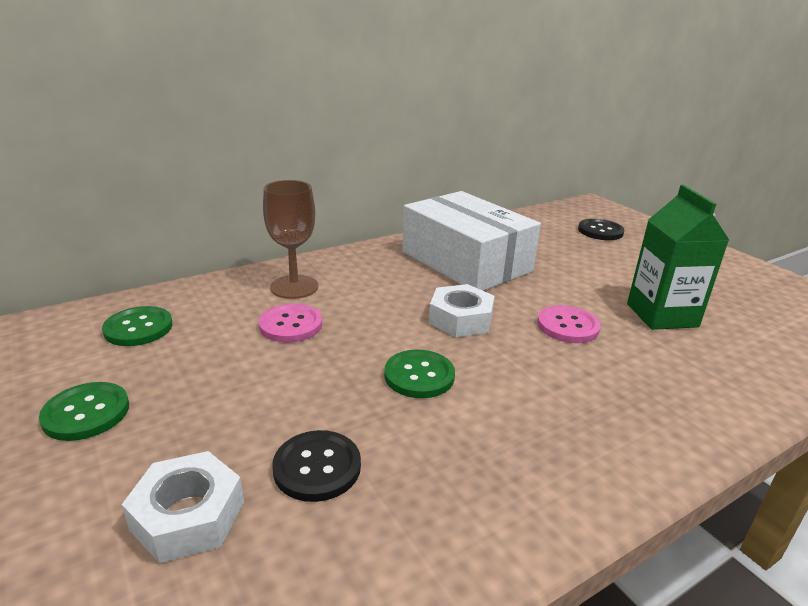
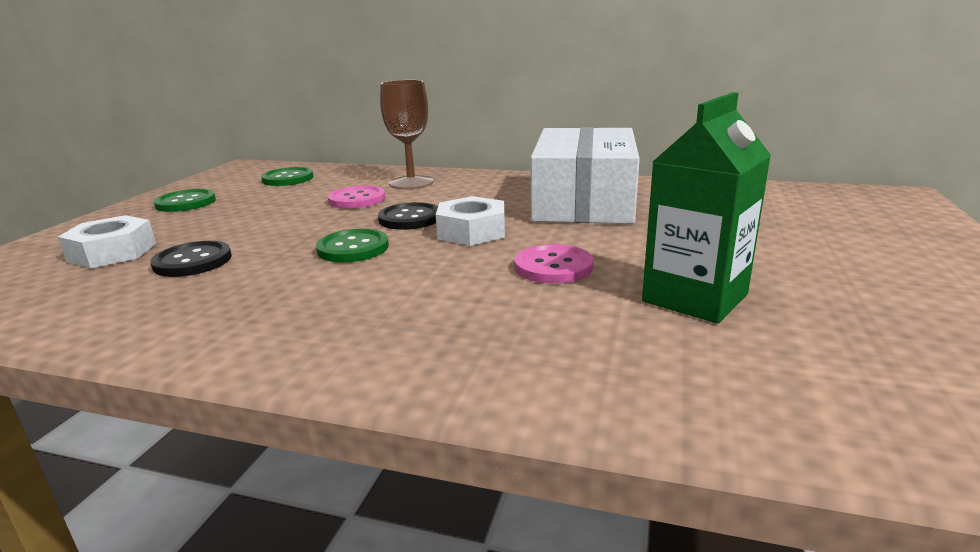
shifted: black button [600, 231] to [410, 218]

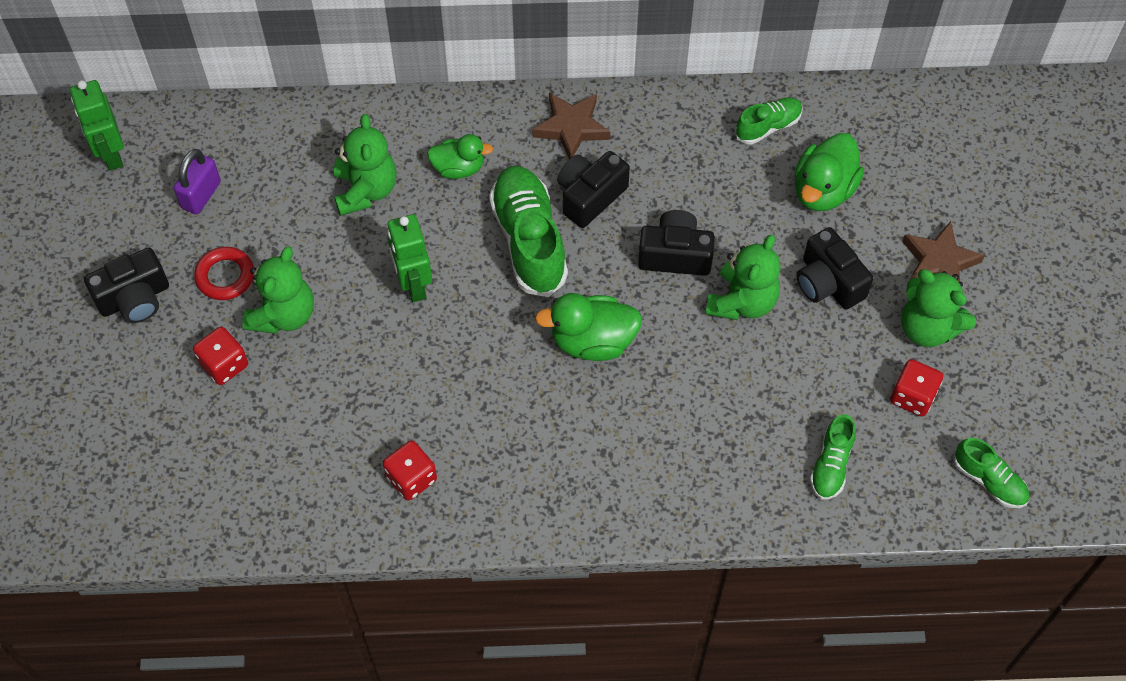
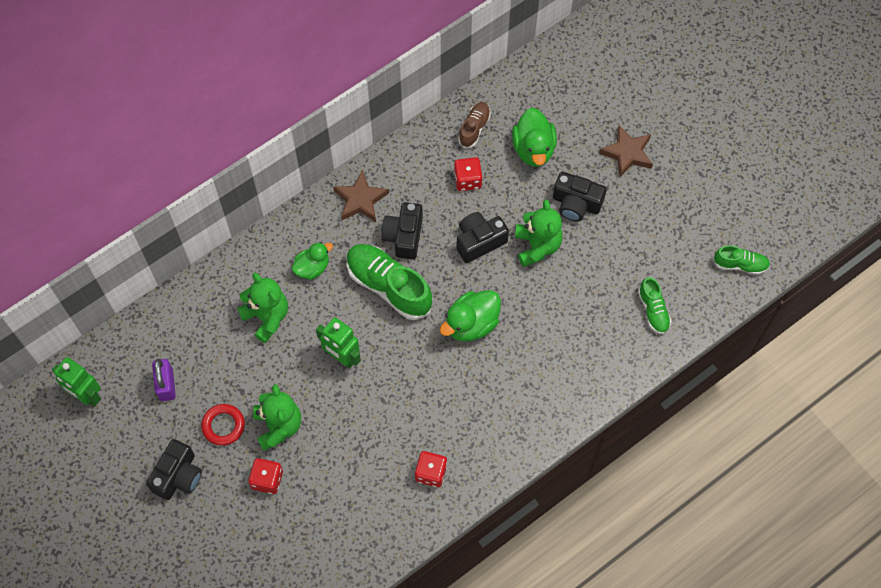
gone: green teddy bear [928, 327]
shifted: red dice [912, 396] to [467, 180]
repainted: green shoe [768, 126] to brown shoe [474, 128]

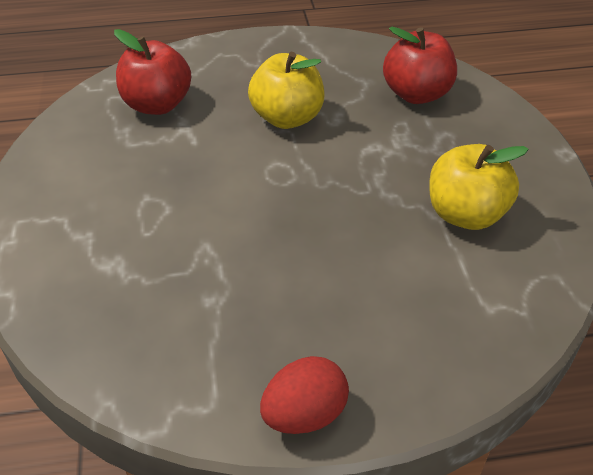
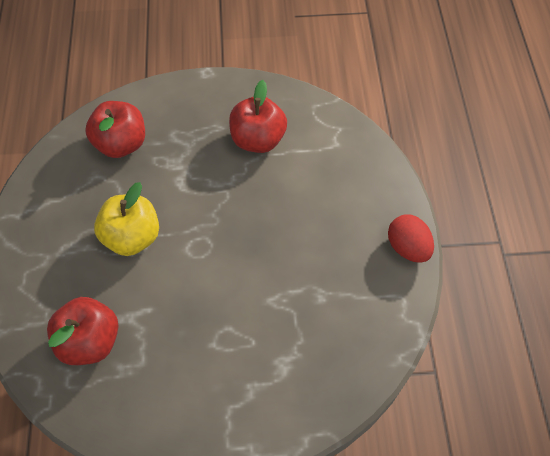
repainted: yellow apple [465, 214] to red apple [258, 139]

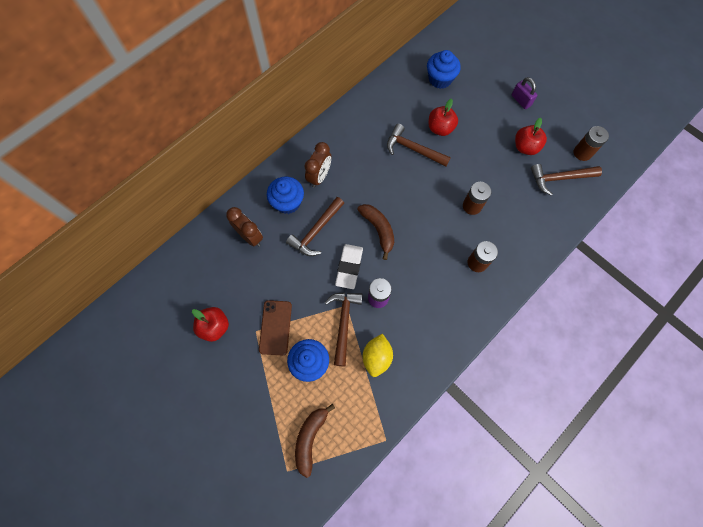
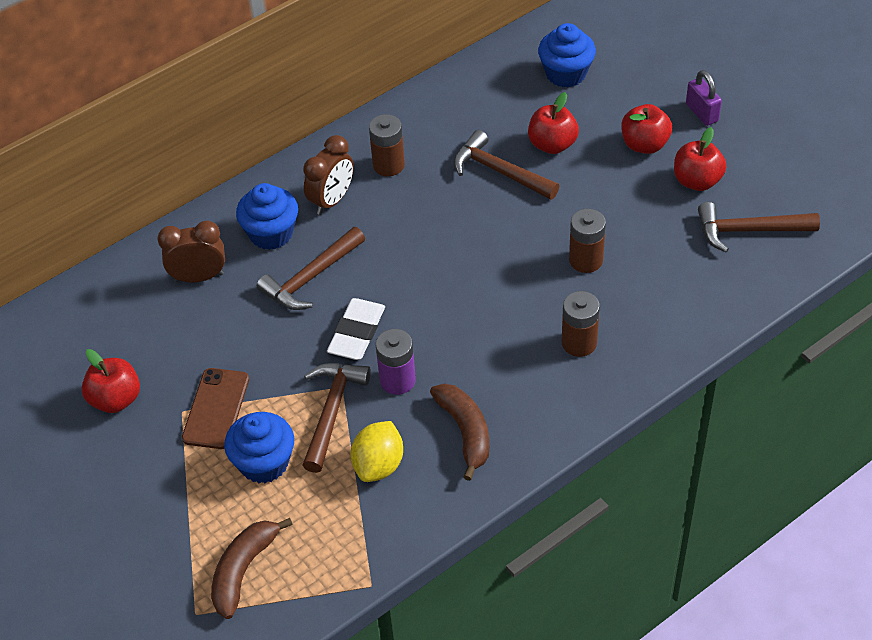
new: red apple [644, 145]
shifted: brown battery [582, 153] to [388, 165]; brown banana [378, 230] to [465, 432]
rotated: brown clock [250, 236] = [199, 277] 60 degrees counterclockwise

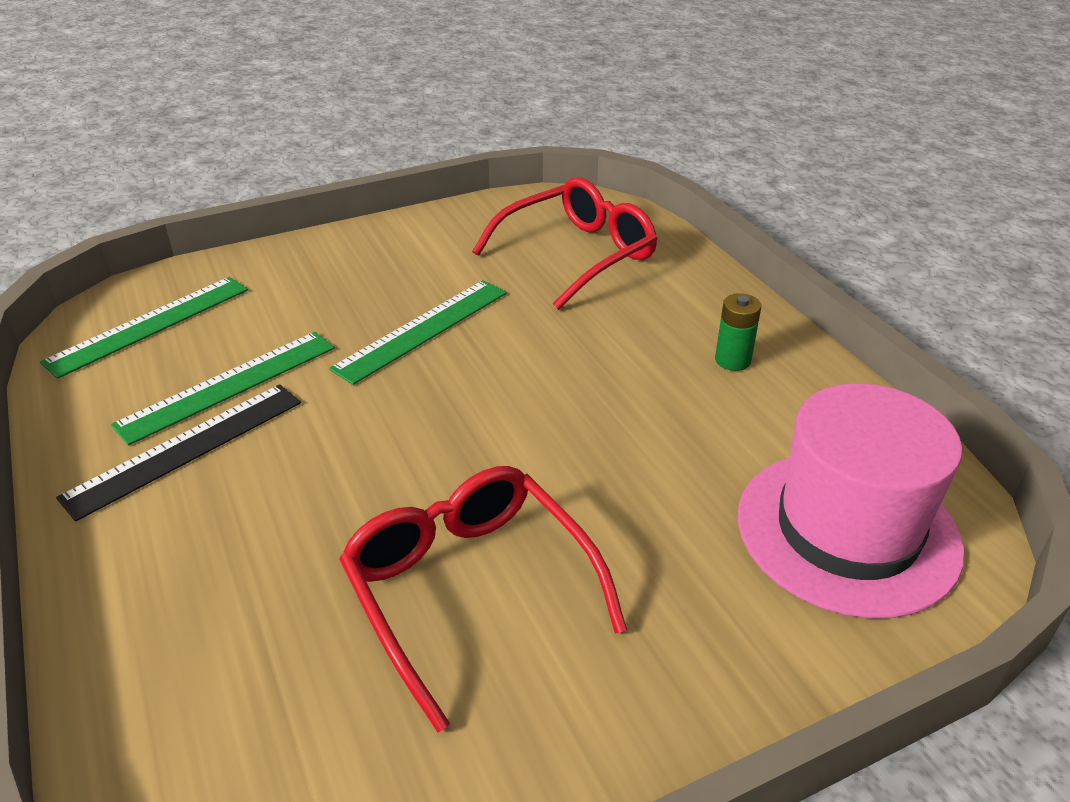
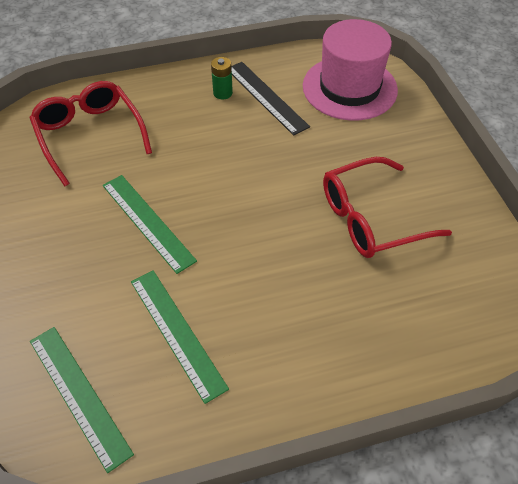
shifted: black ruler [186, 448] to [266, 97]

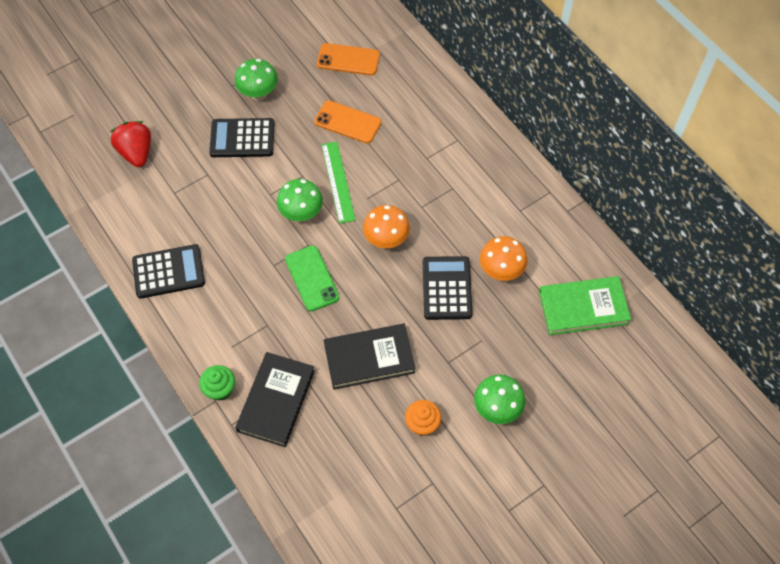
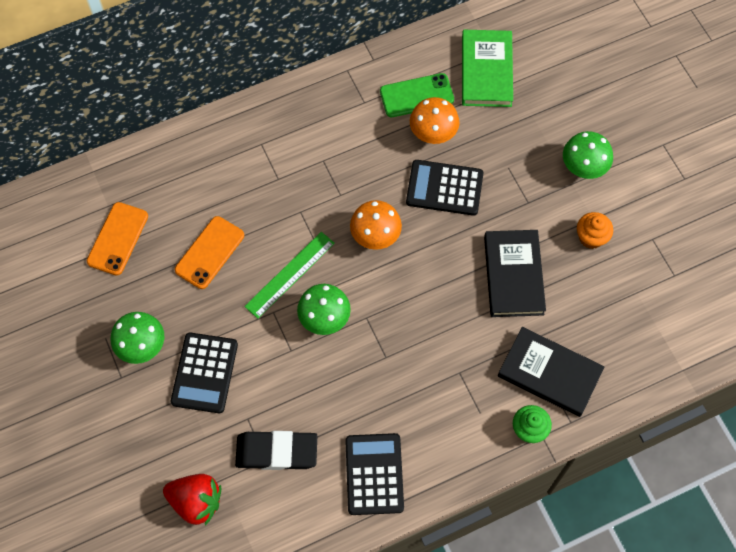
new: black eraser [276, 452]
shifted: green phone [312, 278] to [416, 96]
rotated: red strawberry [136, 153] = [196, 501] 150 degrees counterclockwise; green ruler [338, 181] = [290, 274] 45 degrees counterclockwise

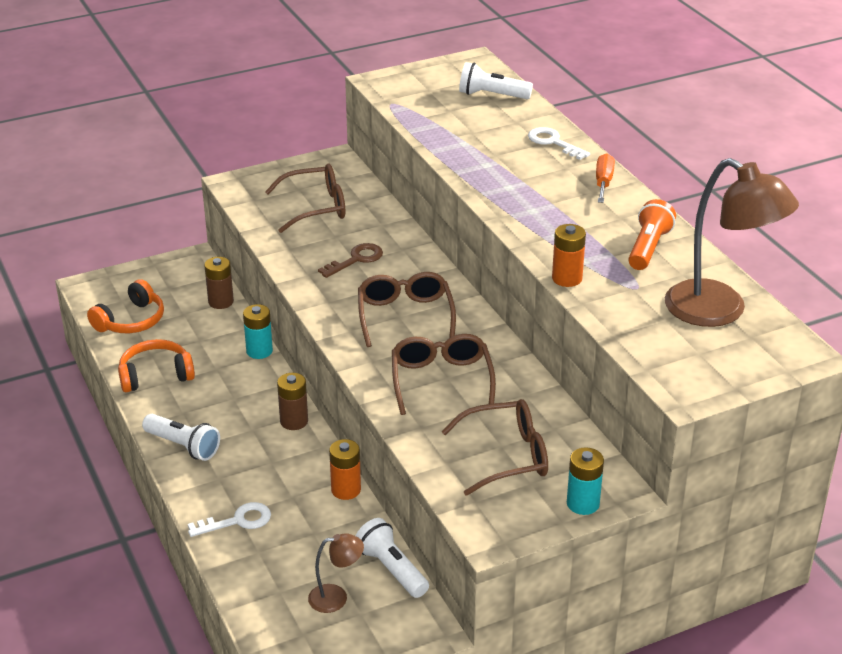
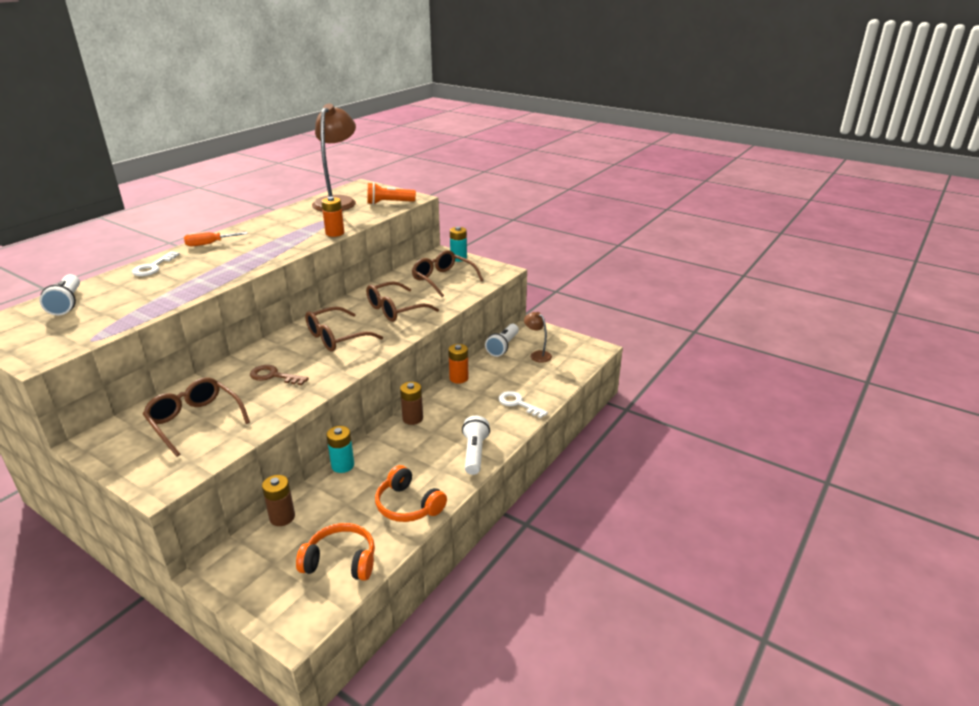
shifted: orange flashlight [648, 248] to [389, 203]

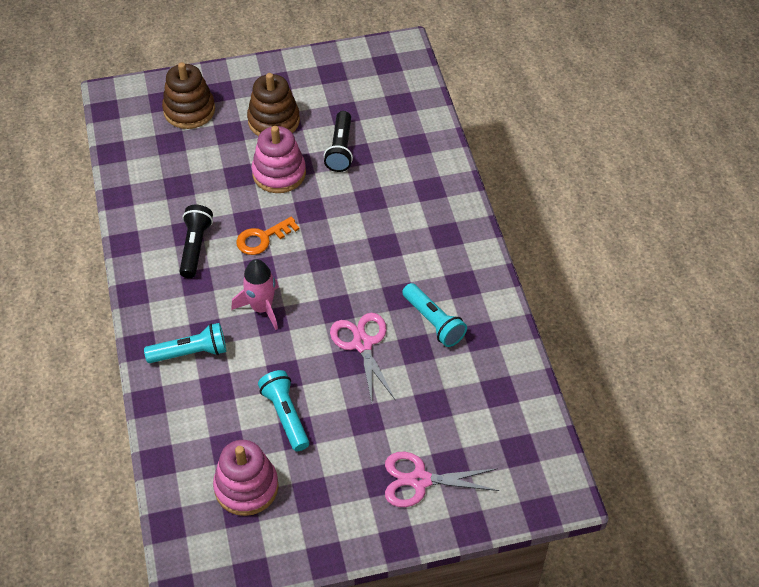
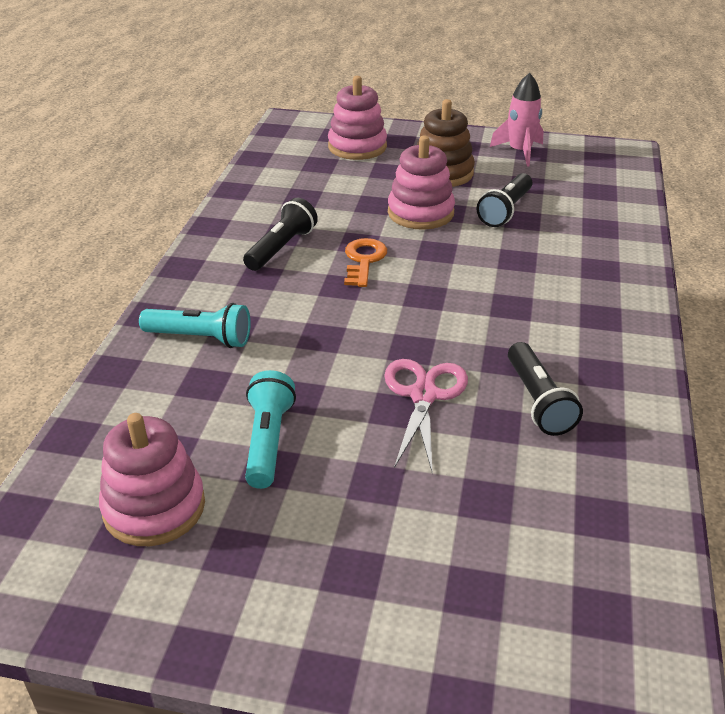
gone: pink scissors [420, 480]
shifted: pink rocket [262, 308] to [520, 152]
repainted: brown stacking toy [189, 110] to pink stacking toy [357, 147]; turquoise flashlight [433, 322] to black flashlight [538, 401]
rotated: orange key [262, 238] = [363, 260] 105 degrees clockwise

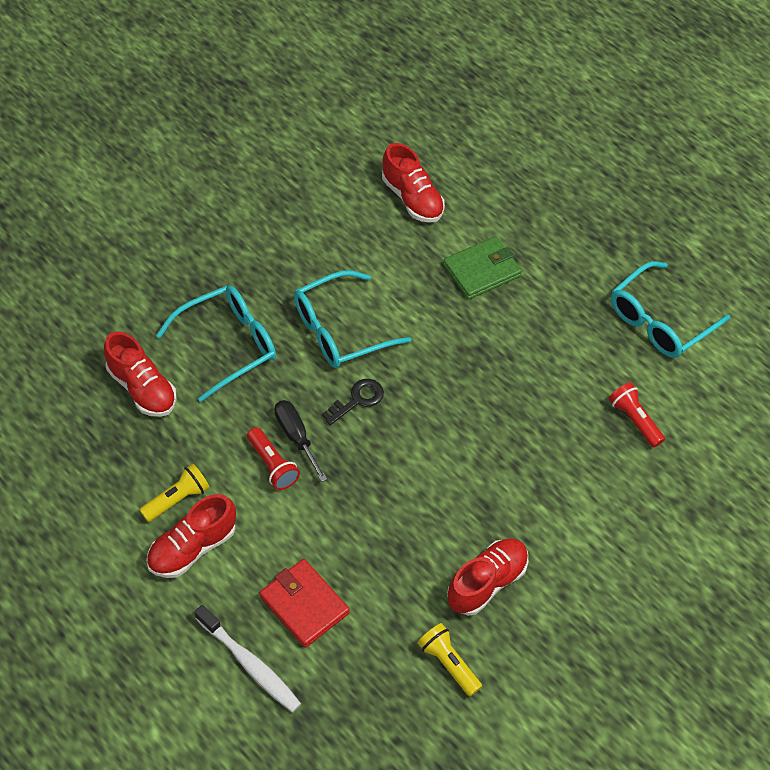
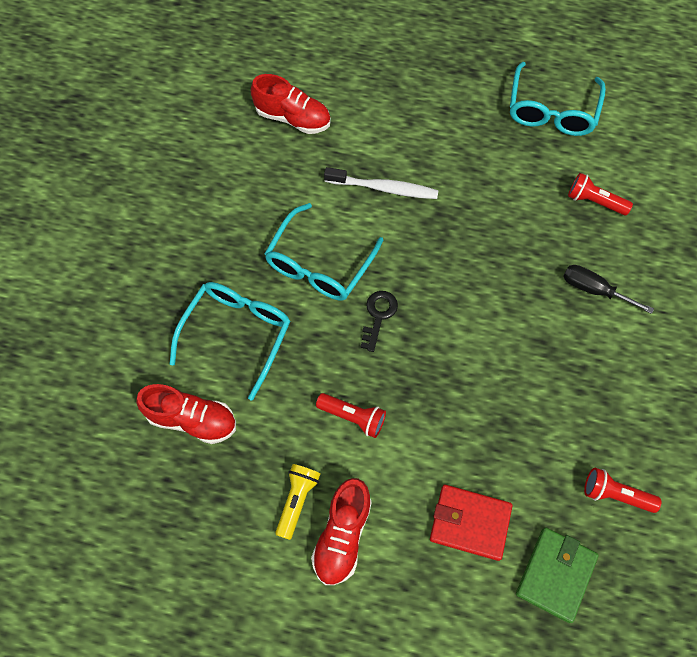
gone: red shoe [486, 582]
shifted: white toothbrush [249, 664] to [384, 188]; green wallet [482, 270] to [555, 574]; black screwdriver [296, 437] to [594, 290]
repainted: yellow flashlight [448, 663] to red flashlight [615, 494]

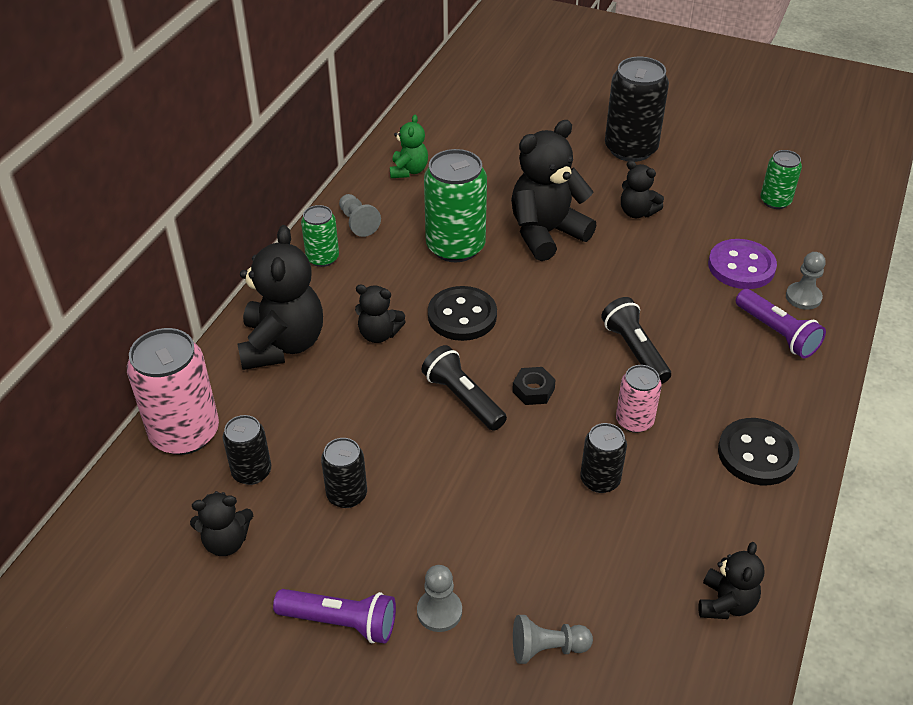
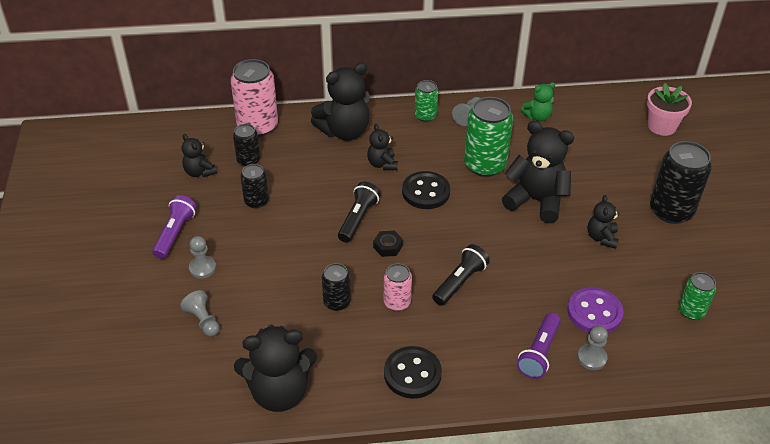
new: pink flower pot [661, 126]
rotated: purple flashlight [340, 622] = [175, 233] 150 degrees counterclockwise
scaled: black teddy bear [726, 603] = [279, 392] x1.88

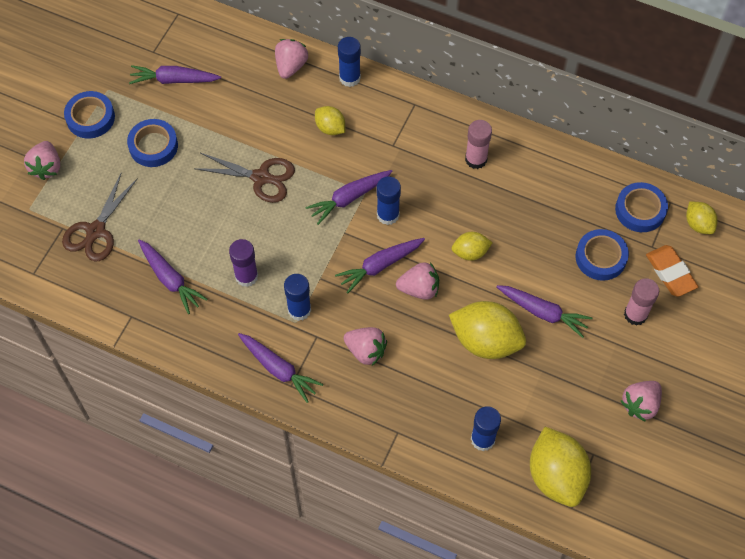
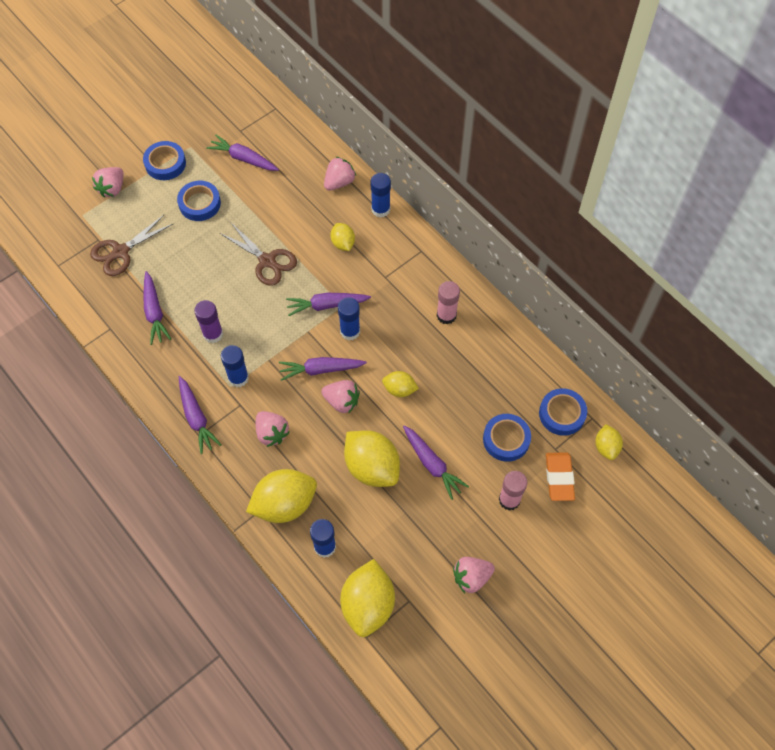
new: yellow lemon [284, 504]

